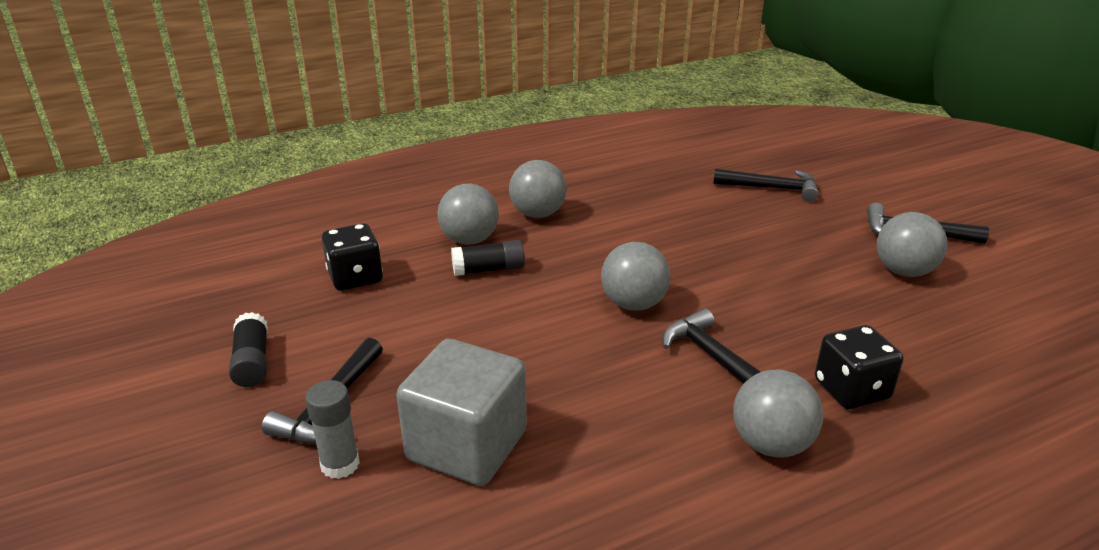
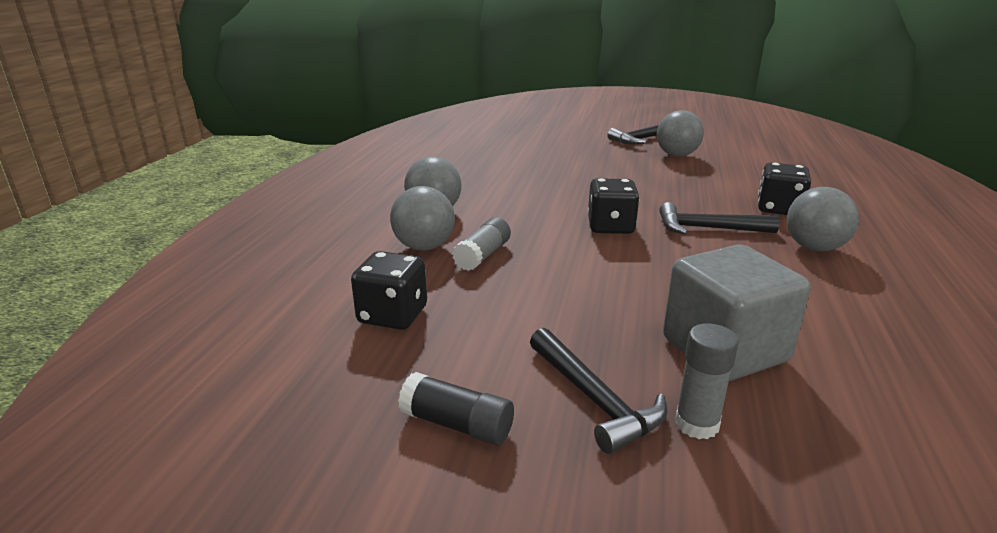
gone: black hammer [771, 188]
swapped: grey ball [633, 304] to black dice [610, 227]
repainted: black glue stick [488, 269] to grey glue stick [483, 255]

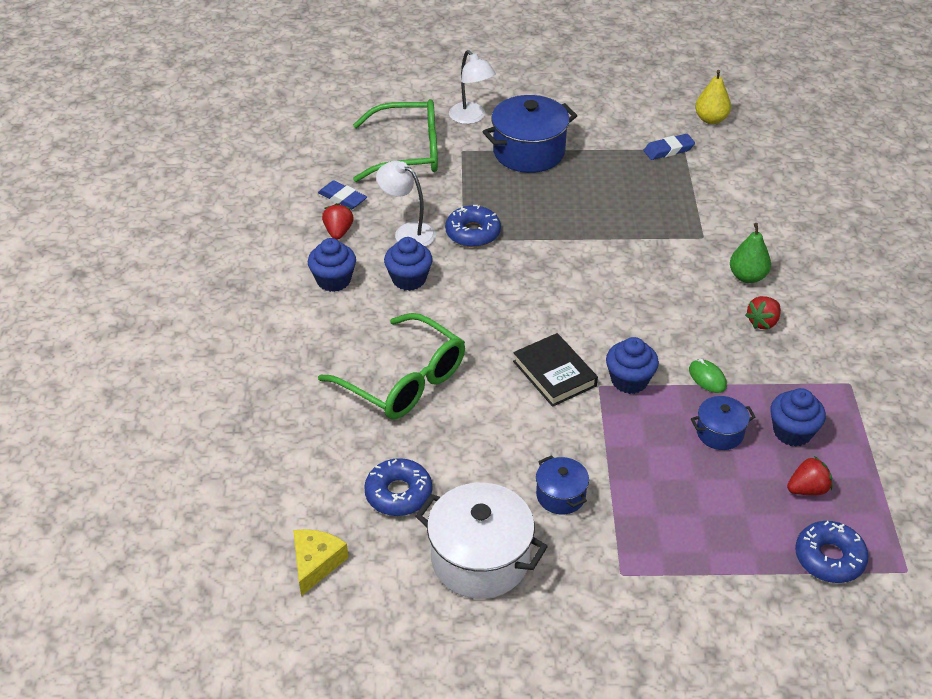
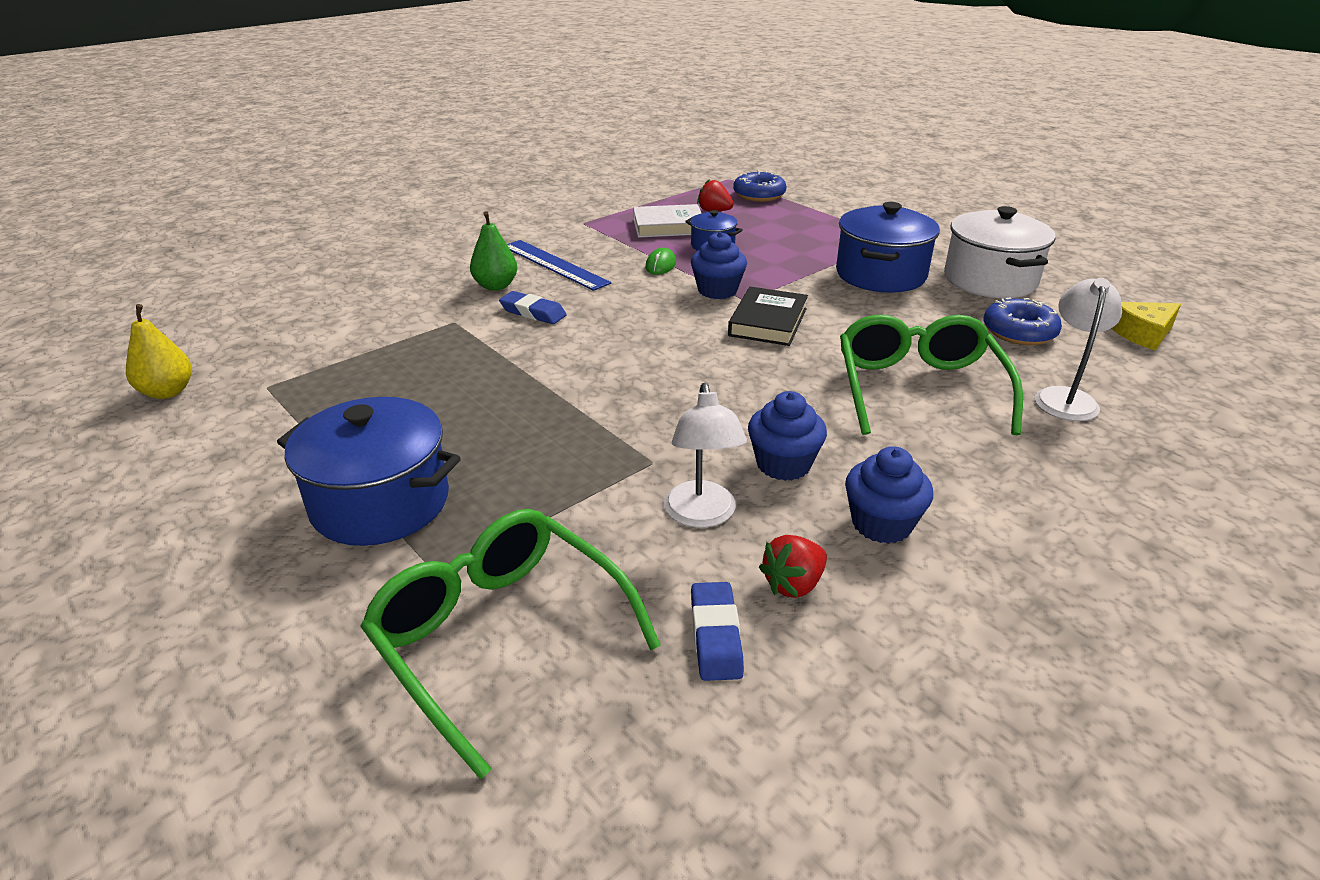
gone: blue donut [473, 233]
shifted: blue eraser [668, 150] to [533, 312]; white lamp [471, 118] to [1065, 397]
swapped: red strawberry [762, 322] to blue ruler [554, 264]; blue cupcake [792, 432] to white book [668, 226]
scaled: blue pot [560, 495] = [880, 275] x1.90

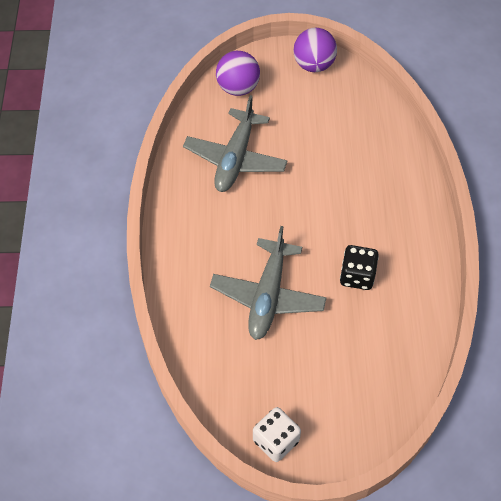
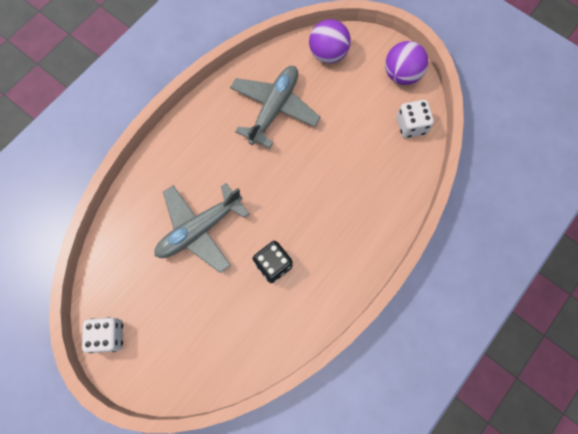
new: white dice [411, 125]
rotated: grey plane [235, 159] = [274, 108] 150 degrees clockwise

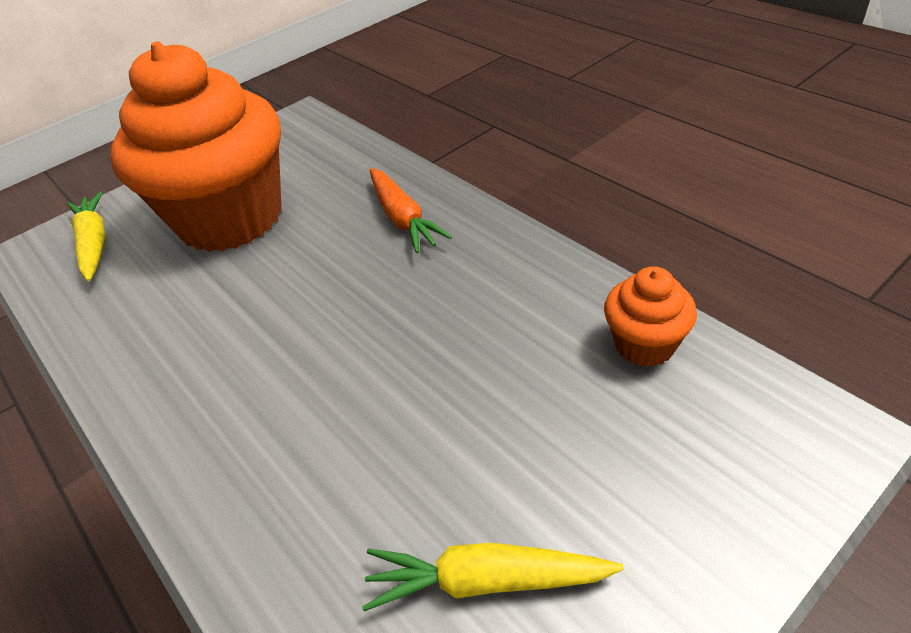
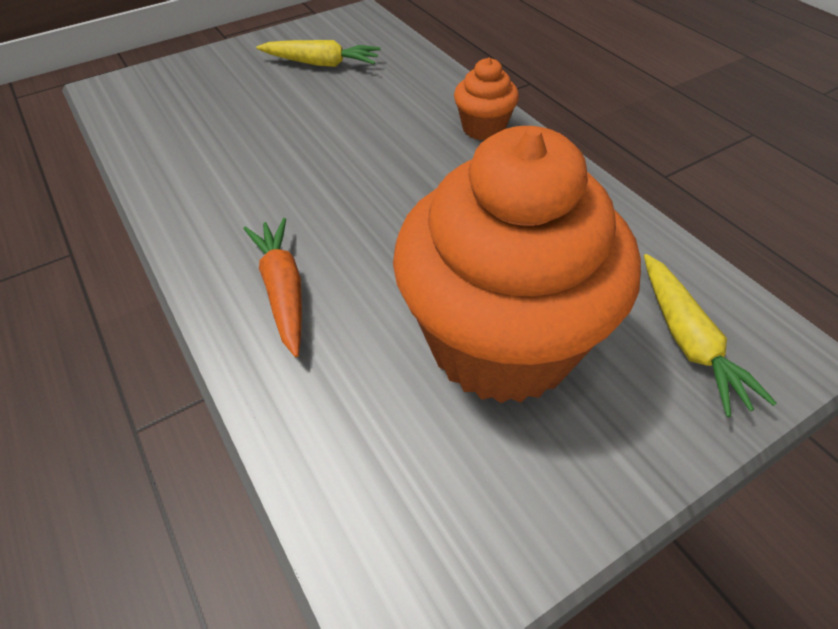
shifted: orange cupcake [644, 344] to [483, 128]

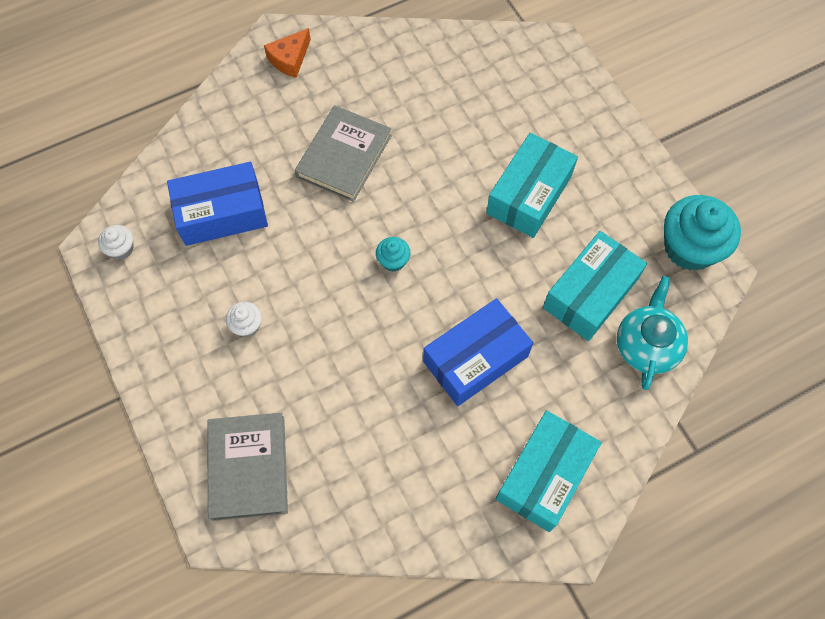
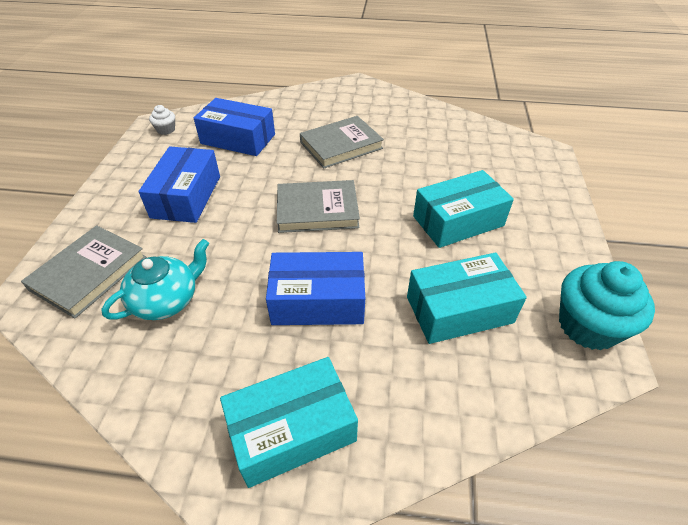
gone: orange cheese [290, 59]
shifted: turquoise teapot [646, 345] to [167, 300]
swapped: white cupcake [247, 325] to blue box [186, 196]; turquoise cupcake [393, 261] to grey book [317, 210]

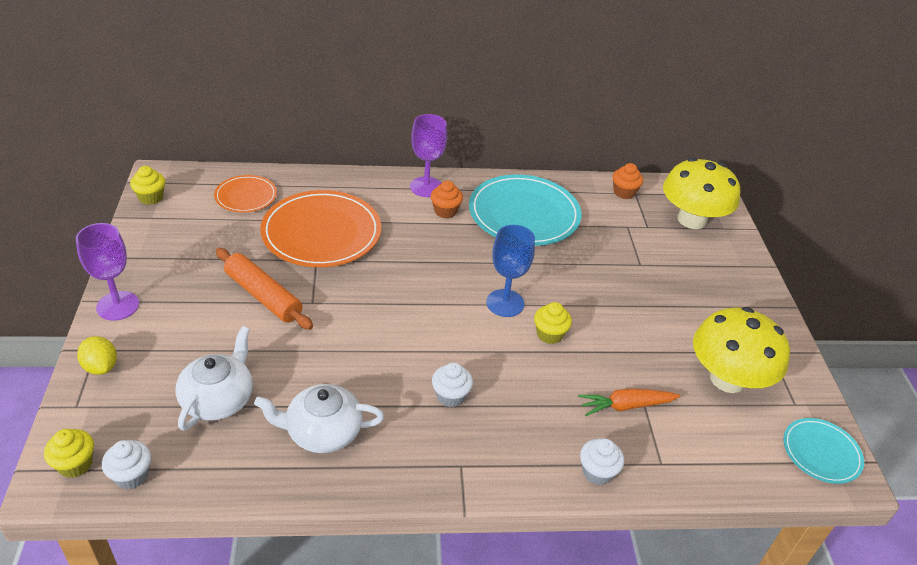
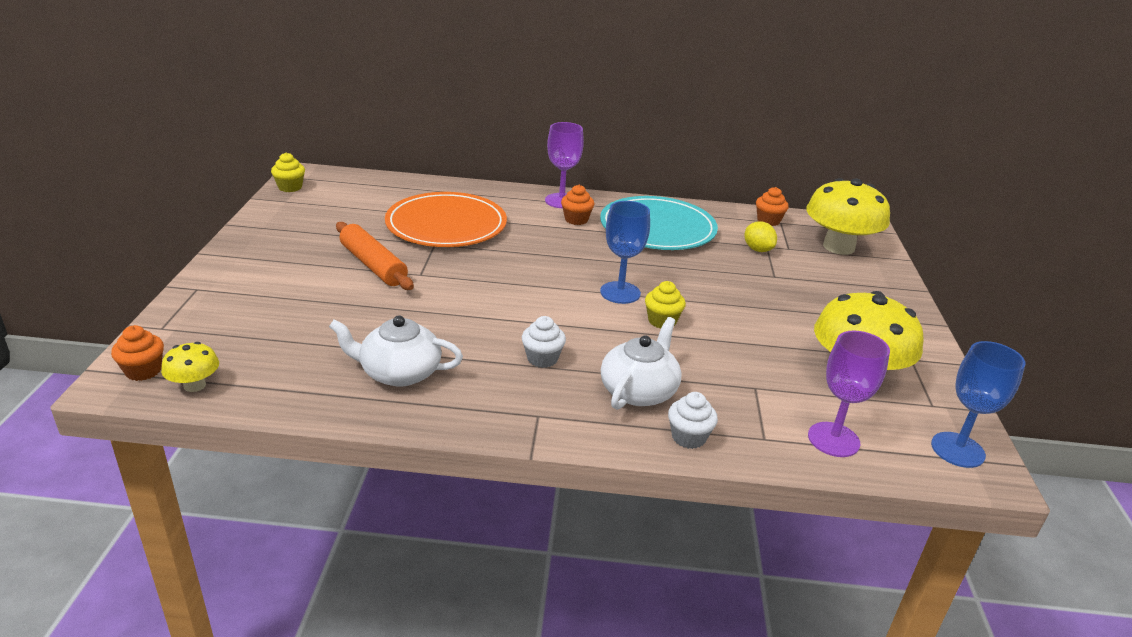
gone: orange plate [246, 196]; orange carrot [626, 406]
shifted: white teapot [218, 399] to [639, 391]; yellow lemon [101, 367] to [757, 249]; purple goblet [118, 306] to [833, 439]
swapped: white cupcake [131, 475] to yellow mushroom [194, 385]; turquoise plate [821, 452] to blue goblet [957, 450]
repainted: yellow cupcake [75, 464] to orange cupcake [143, 371]

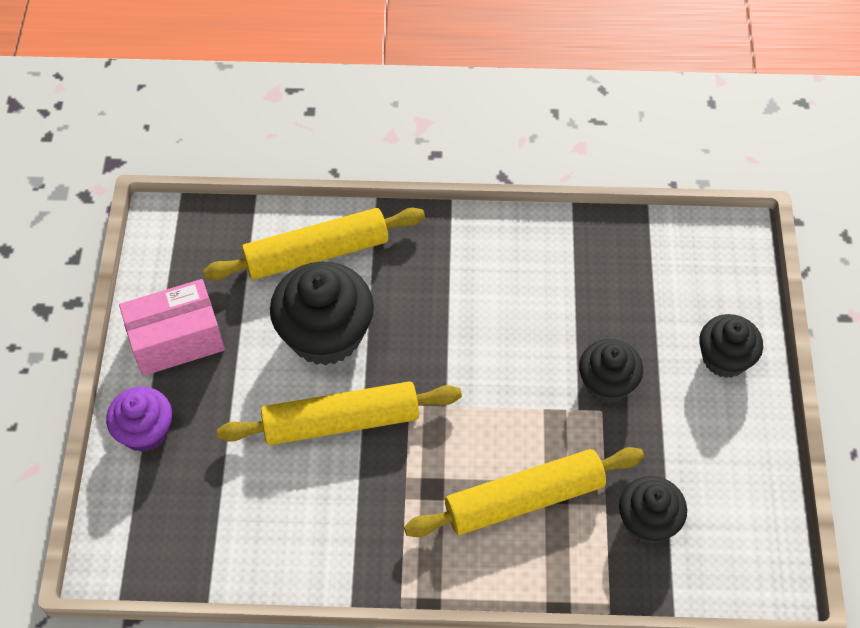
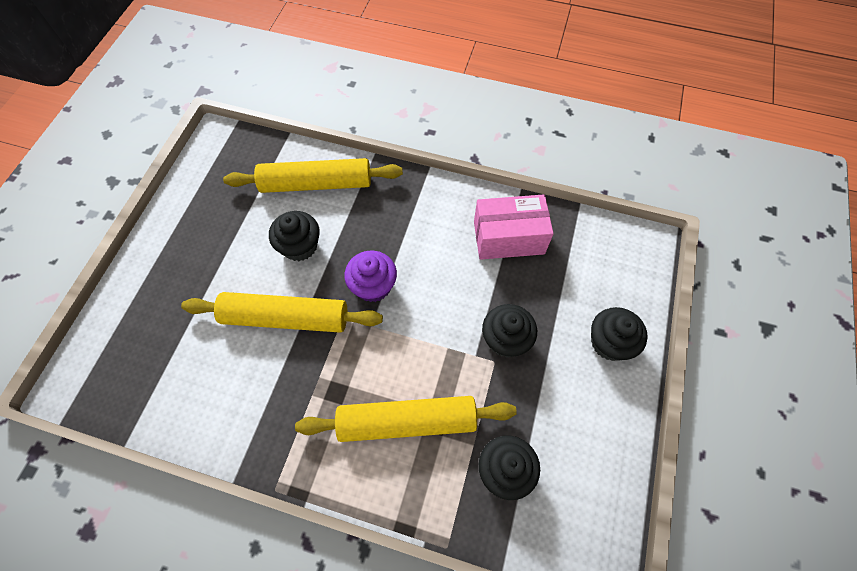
shifted: purple cupcake [145, 431] to [373, 286]; pink box [176, 340] to [508, 237]
scaled: black cupcake [325, 334] = [300, 246] x0.61

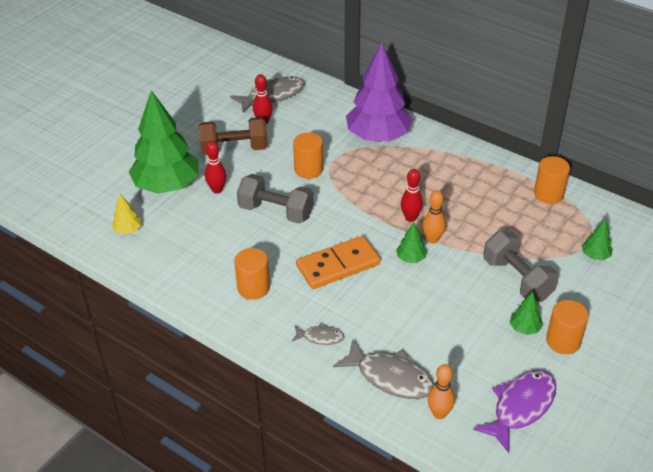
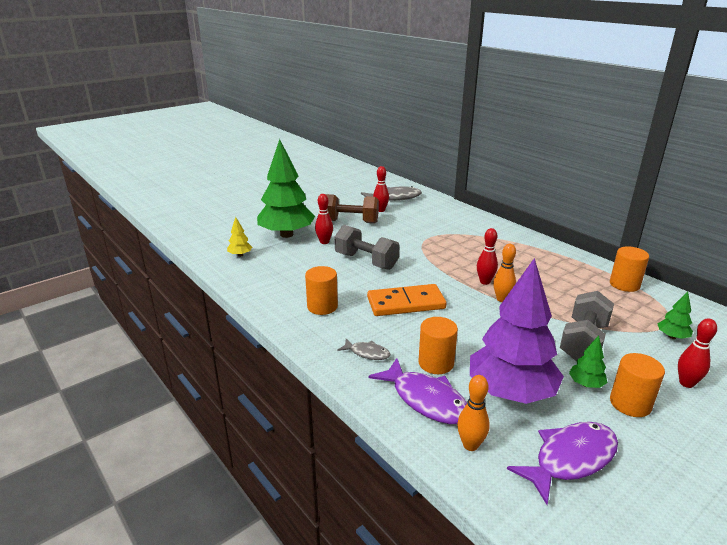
gone: green tree [411, 258]
new: red bowling pin [686, 383]
shifted: orange cylinder [308, 169] to [436, 363]; purple tree [378, 137] to [511, 392]
repainted: grey fish [390, 377] to purple fish [425, 400]
rotated: grey dumbbell [517, 279] = [583, 342] 45 degrees clockwise

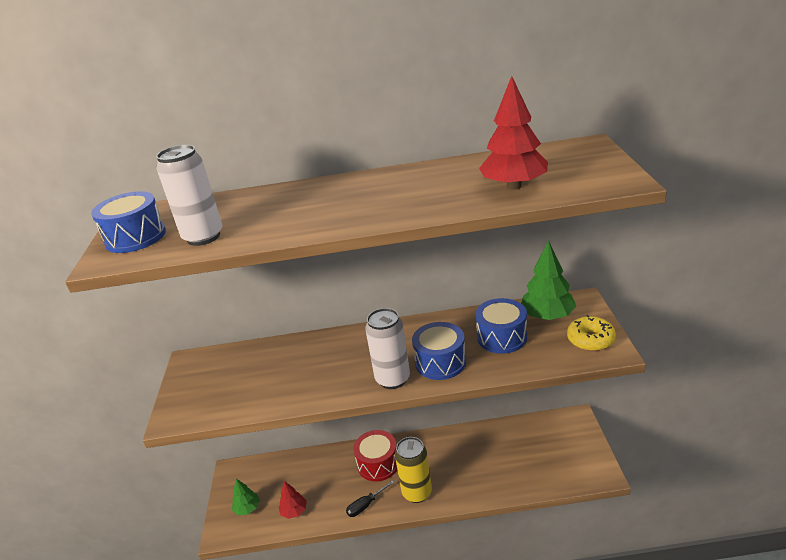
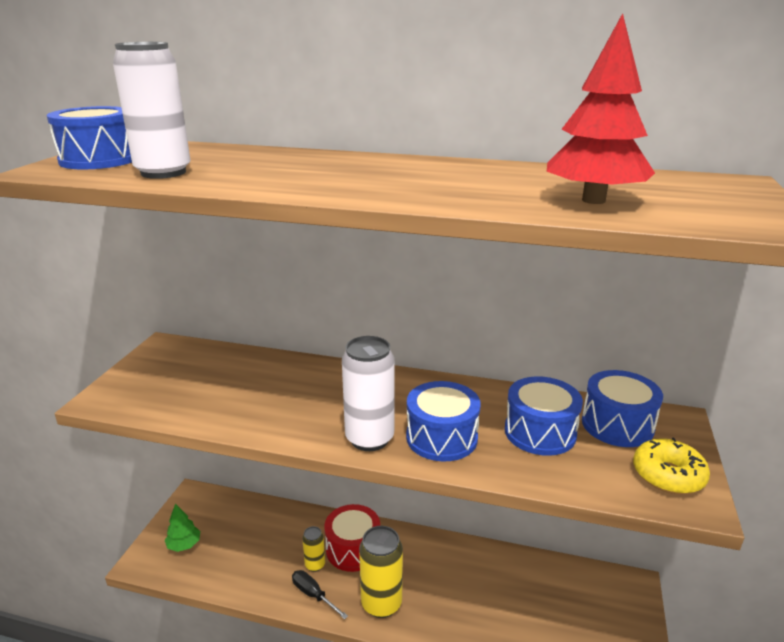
gone: red tree [294, 511]
new: yellow can [315, 565]
swapped: green tree [547, 316] to blue drum [617, 425]
rotated: black screwdriver [366, 505] = [313, 595] 60 degrees clockwise

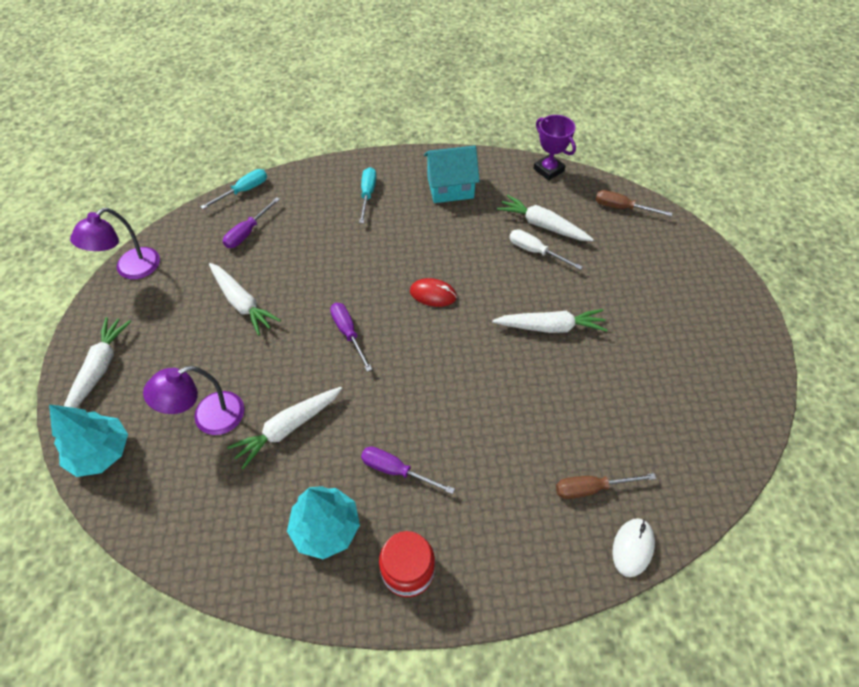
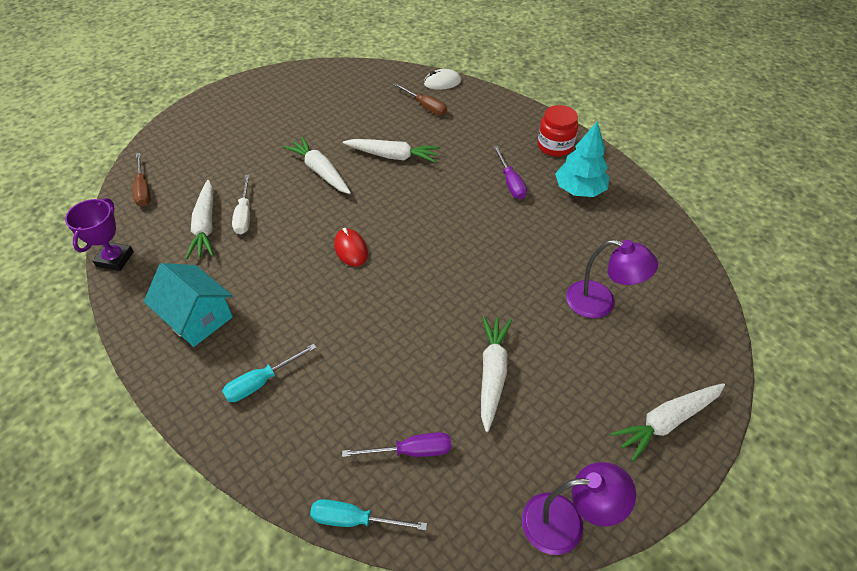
gone: turquoise tree [101, 452]; purple screwdriver [348, 333]
shifted: white carrot [288, 428] to [392, 156]

